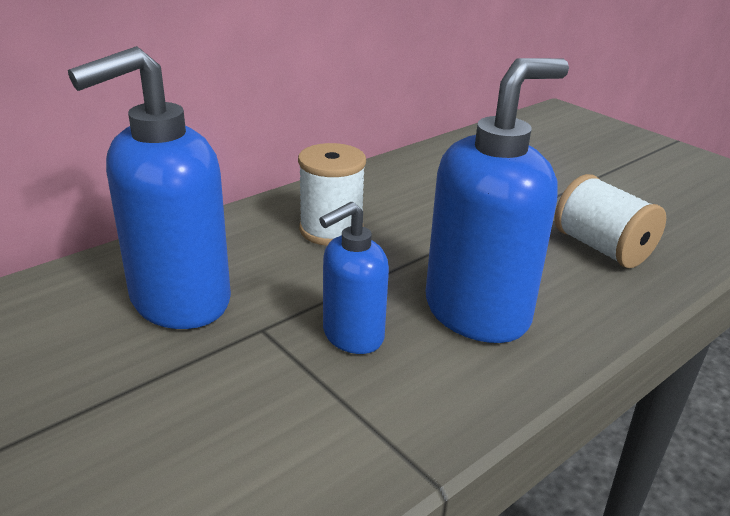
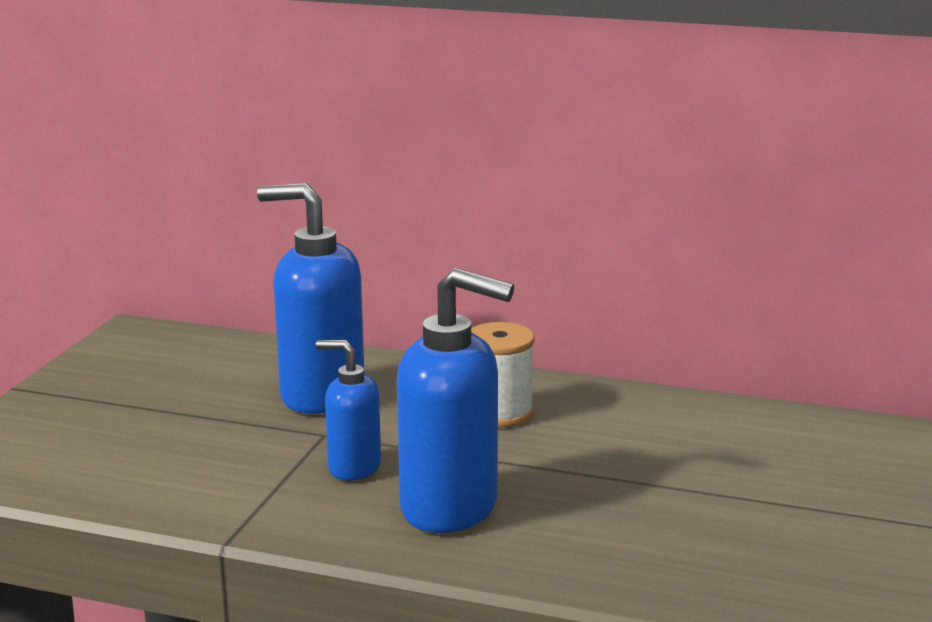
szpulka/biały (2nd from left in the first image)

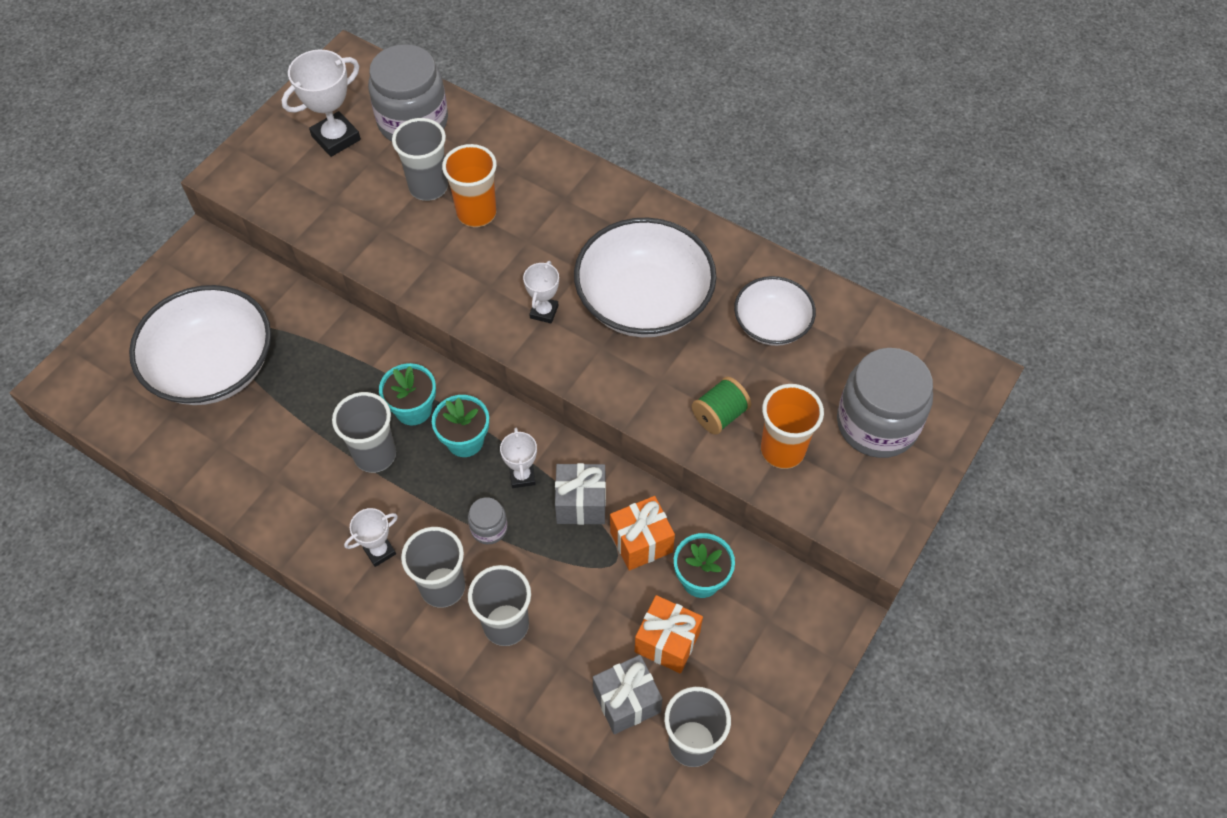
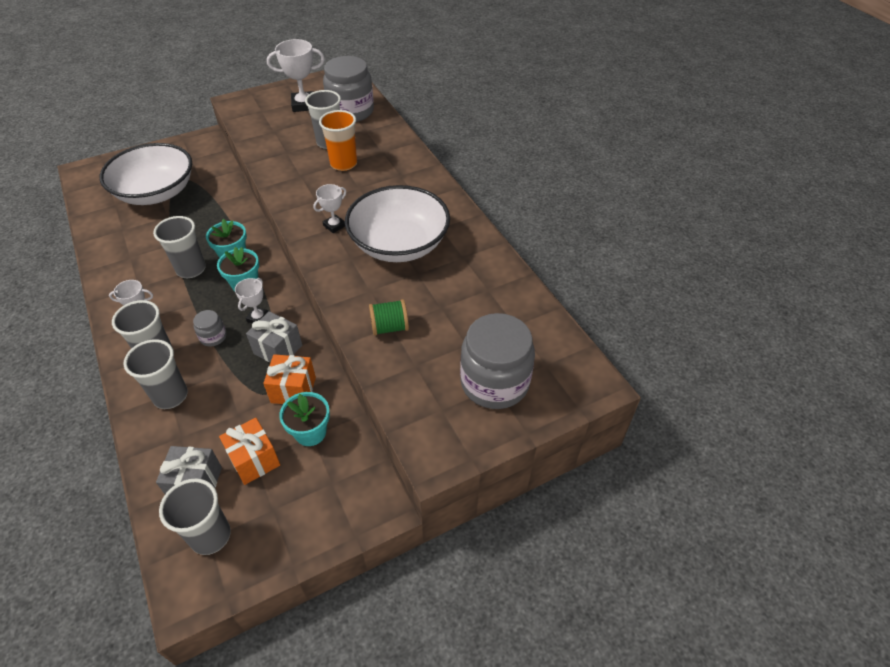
miska/biały (3rd from left in the first image)
szklanka/pomarańczowy (2nd from left in the first image)

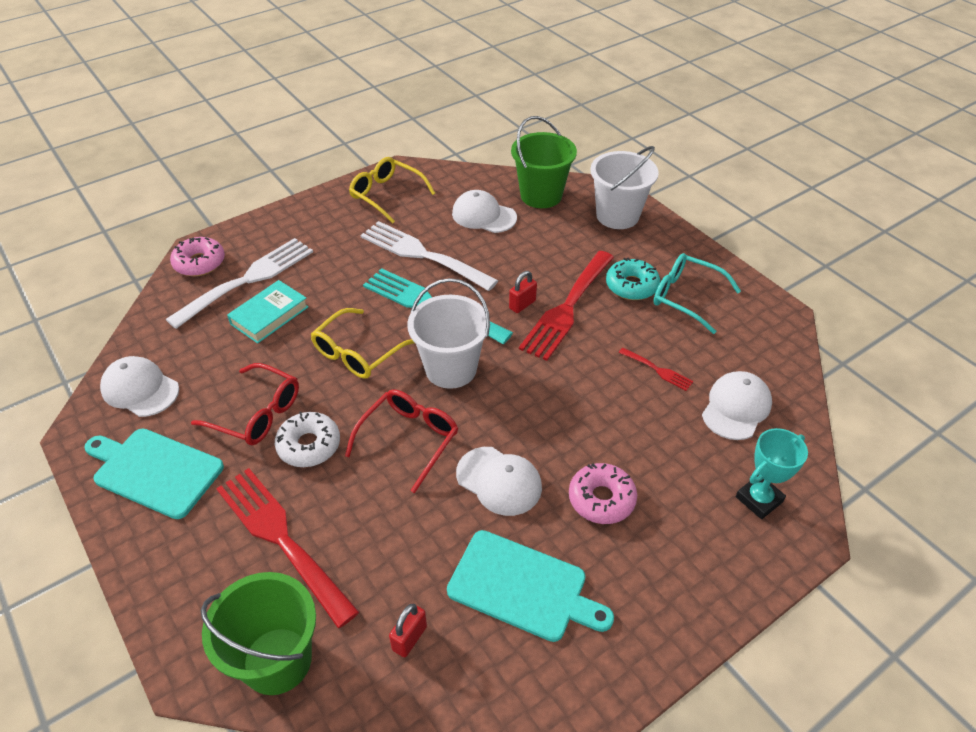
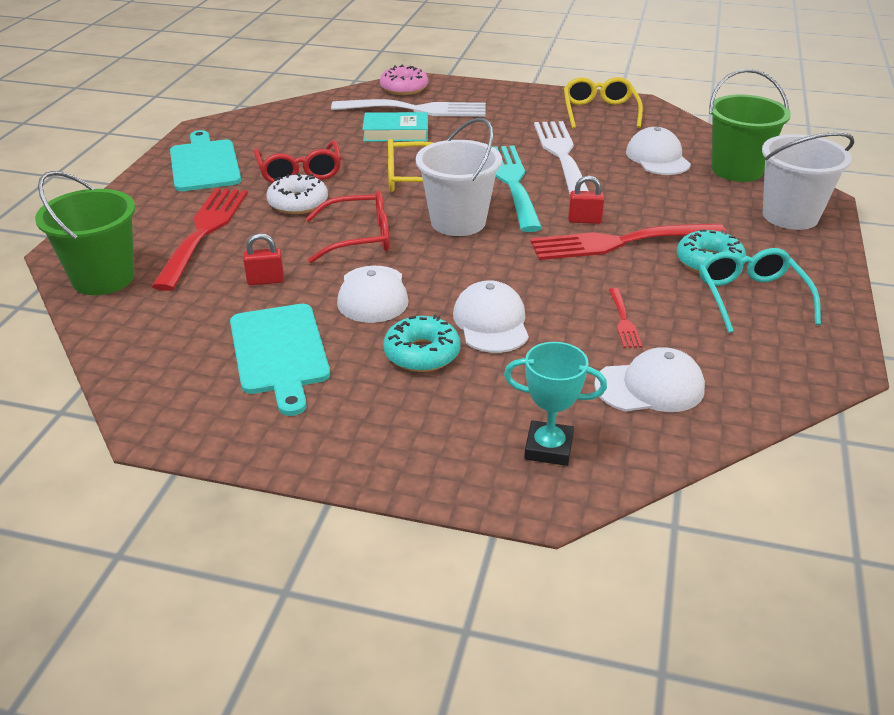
czapka/biały (2nd from left)
kłódka/czerwony (1st from left)
donut/turkusowy (1st from left)

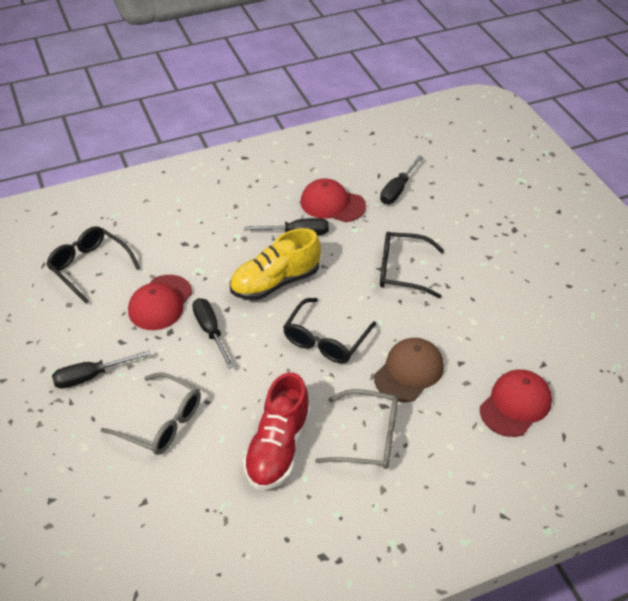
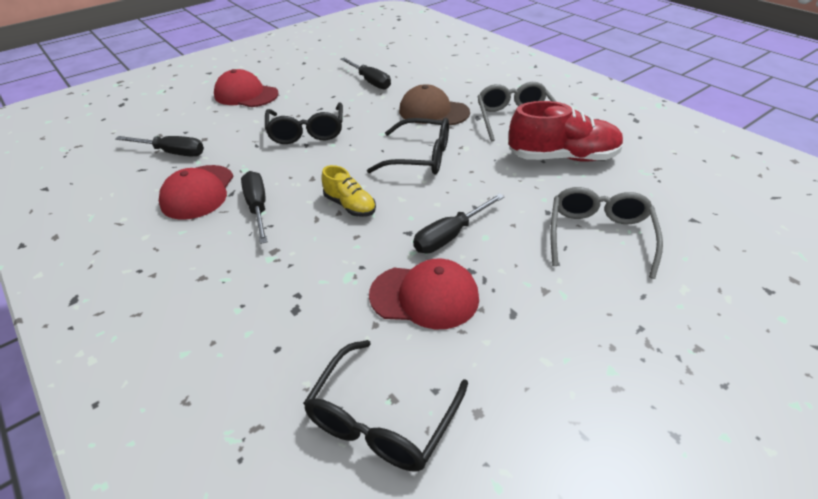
śrubokręt/czarny (3rd from left)
but/żółty
czapka/czerwony (2nd from left)

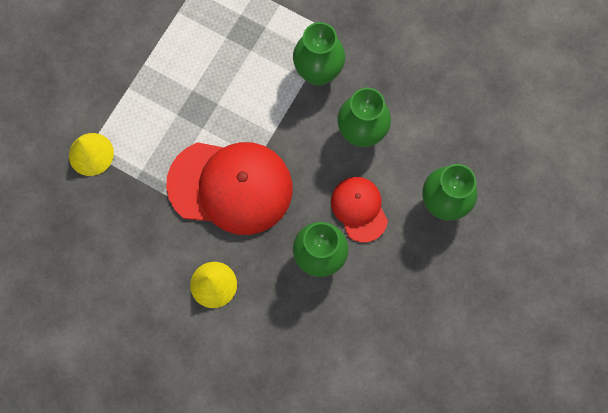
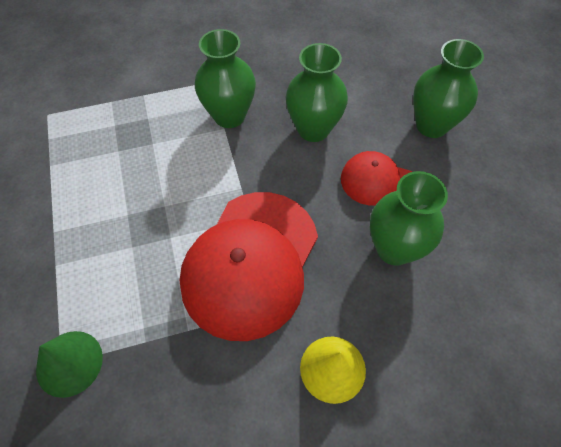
stożek/zielony
czapka/czerwony (1st from left)

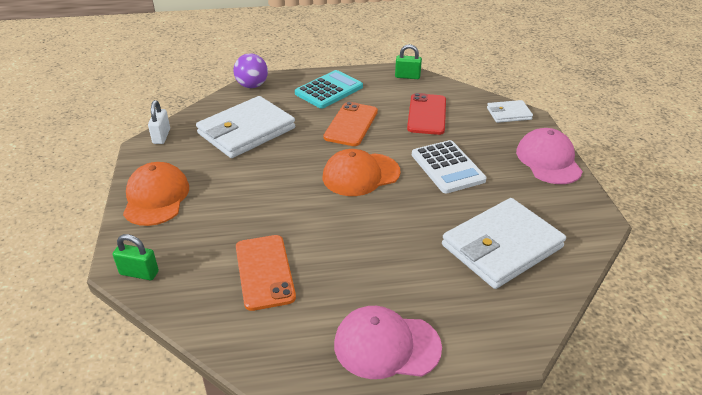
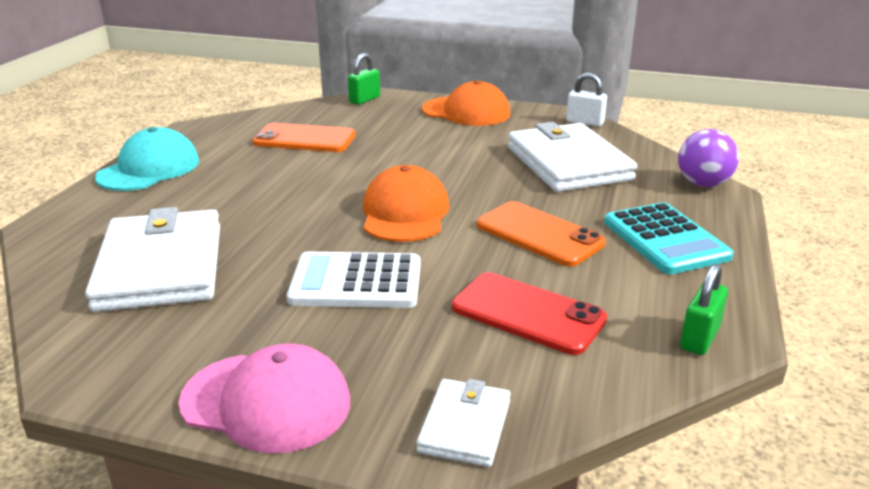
czapka/turkusowy

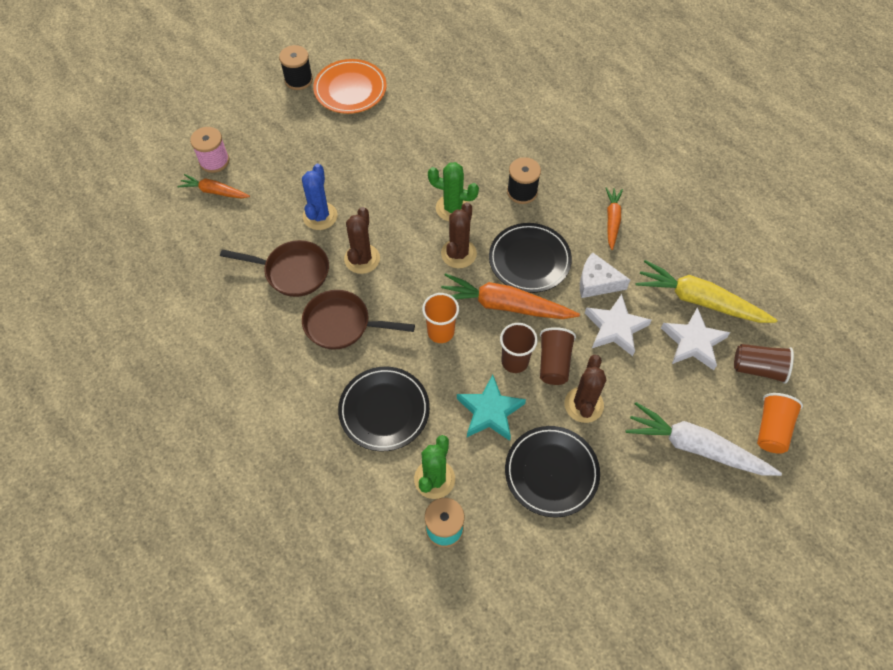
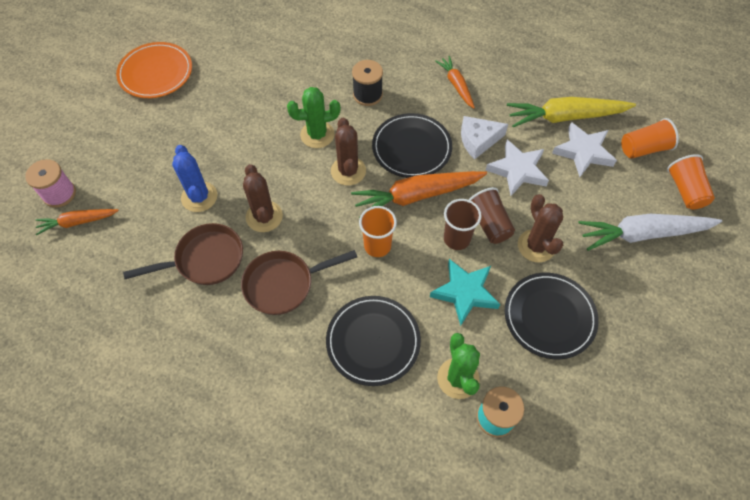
szpulka/czarny (1st from left in the first image)
szklanka/pomarańczowy (2nd from left)

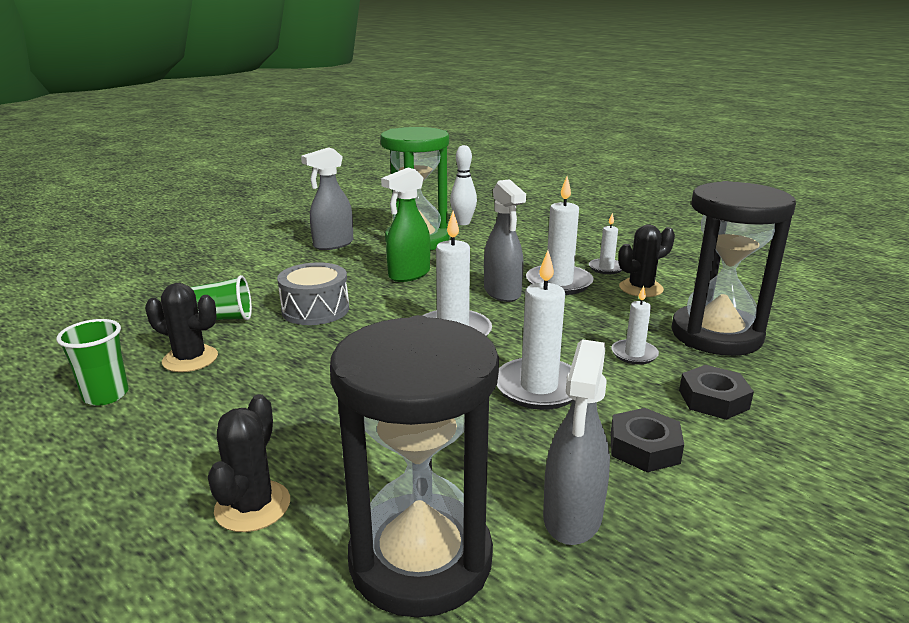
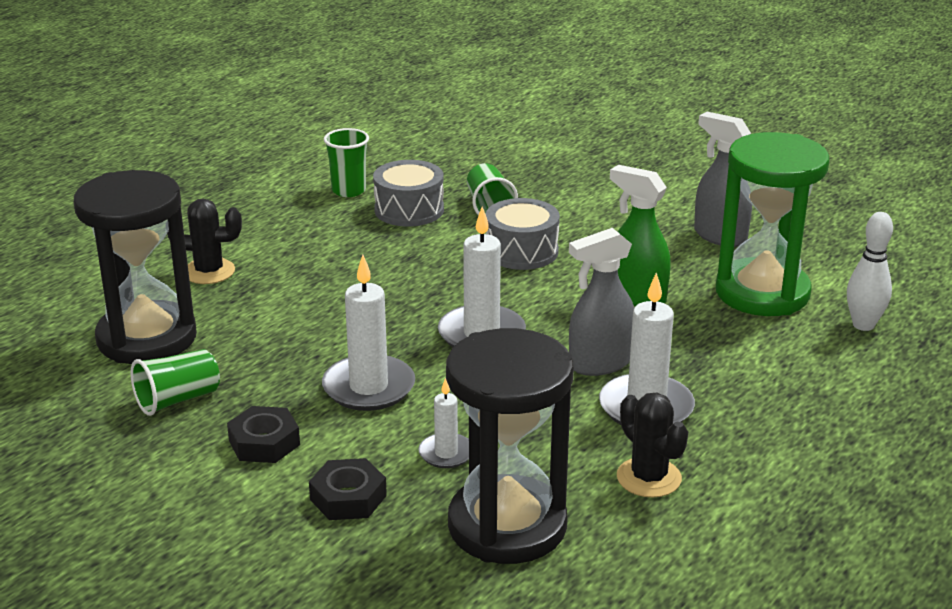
bęben/szary (1st from left)
szklanka/zielony (1st from left)
świeca/biały (4th from left in the first image)

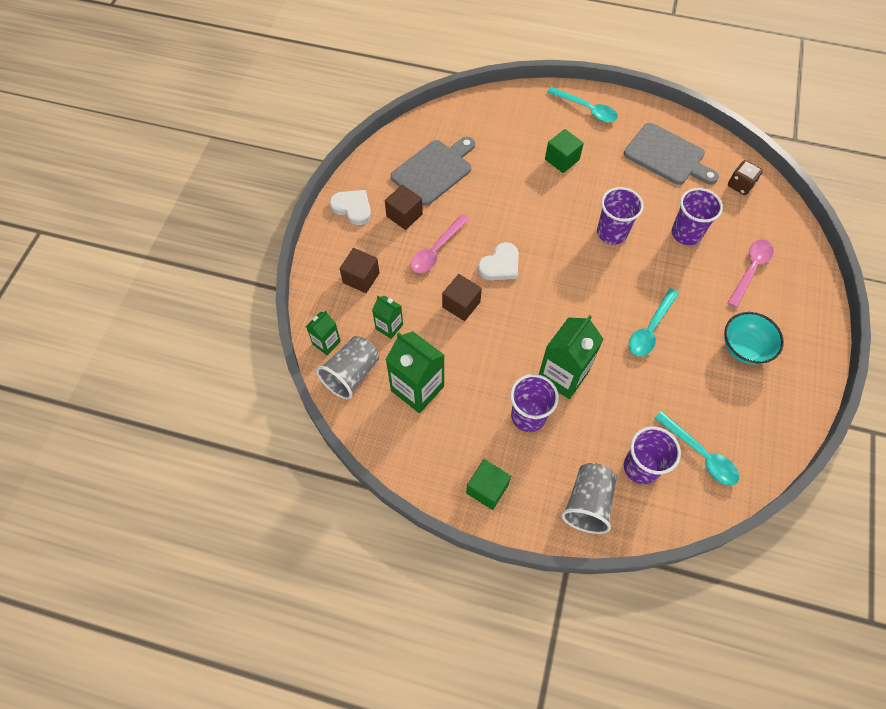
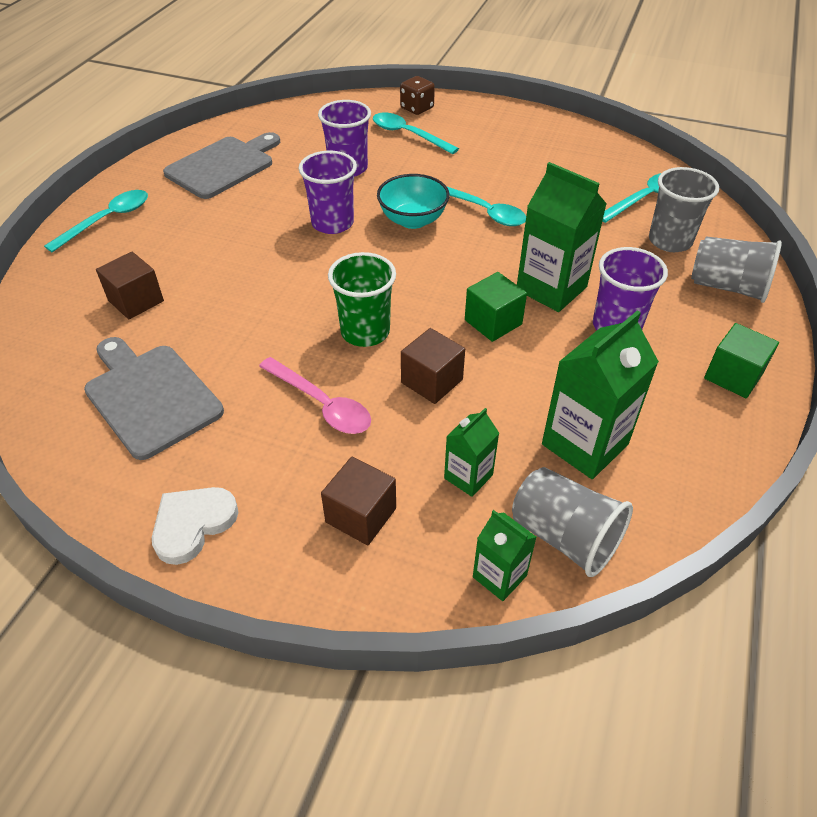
sześcian/brązowy (1st from left)
szklanka/zielony
sześcian/zielony (1st from left)
szklanka/szary (2nd from left)
miska/turkusowy
łyżka/turkusowy (2nd from left)
kostka do gry/brązowy

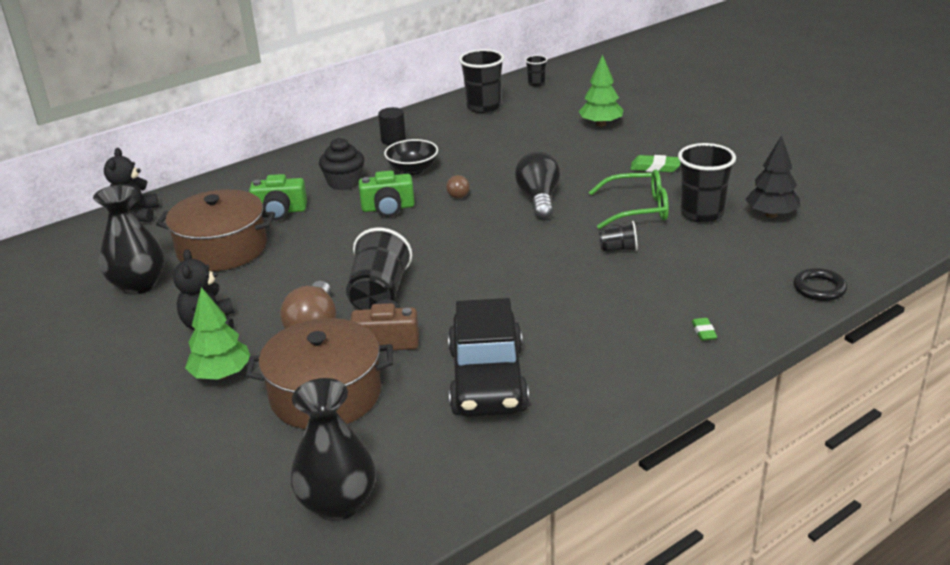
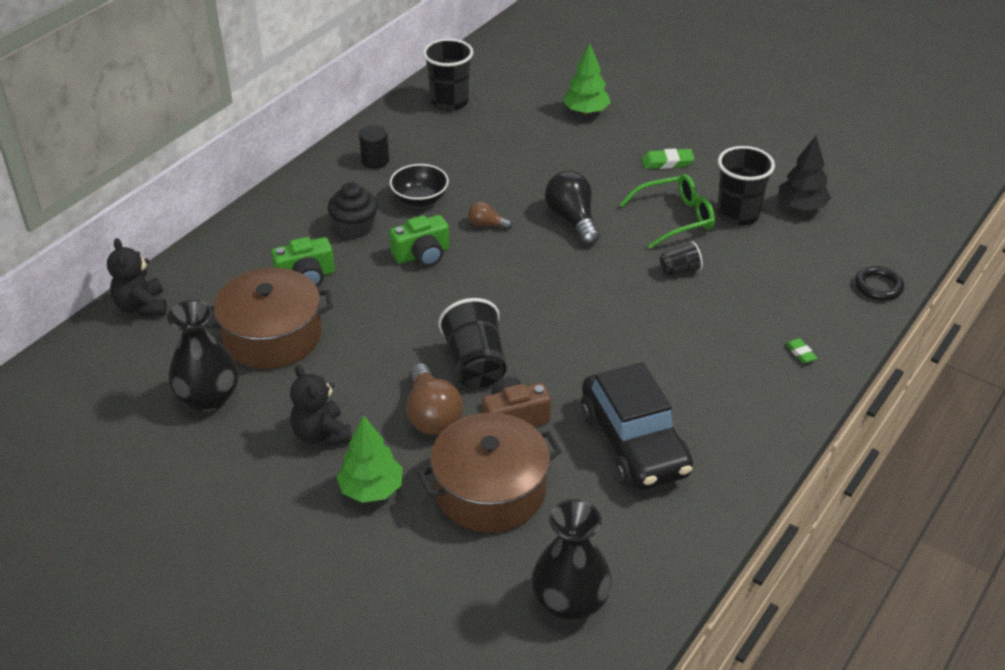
żarówka/brązowy (2nd from left)
szklanka/czarny (3rd from left in the first image)

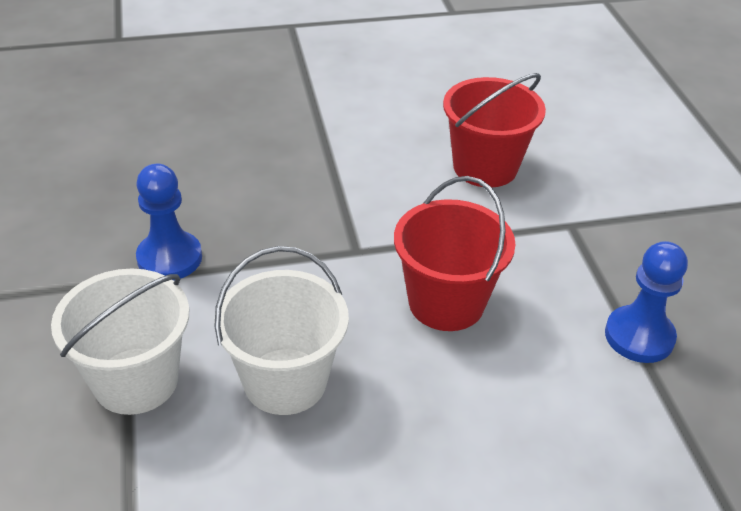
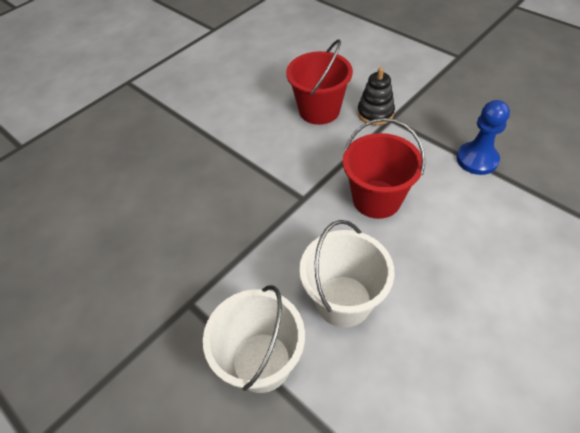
pionek/niebieski (1st from left in the first image)
zabawka nakładanka/czarny

